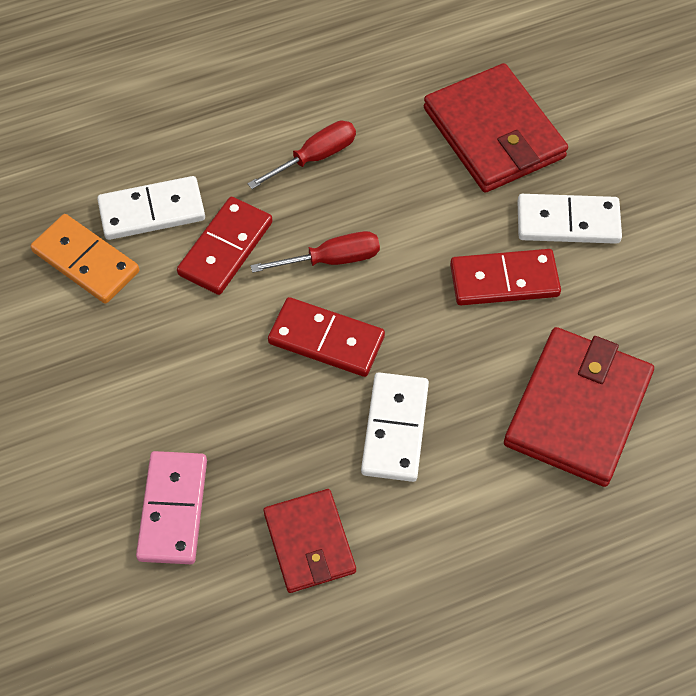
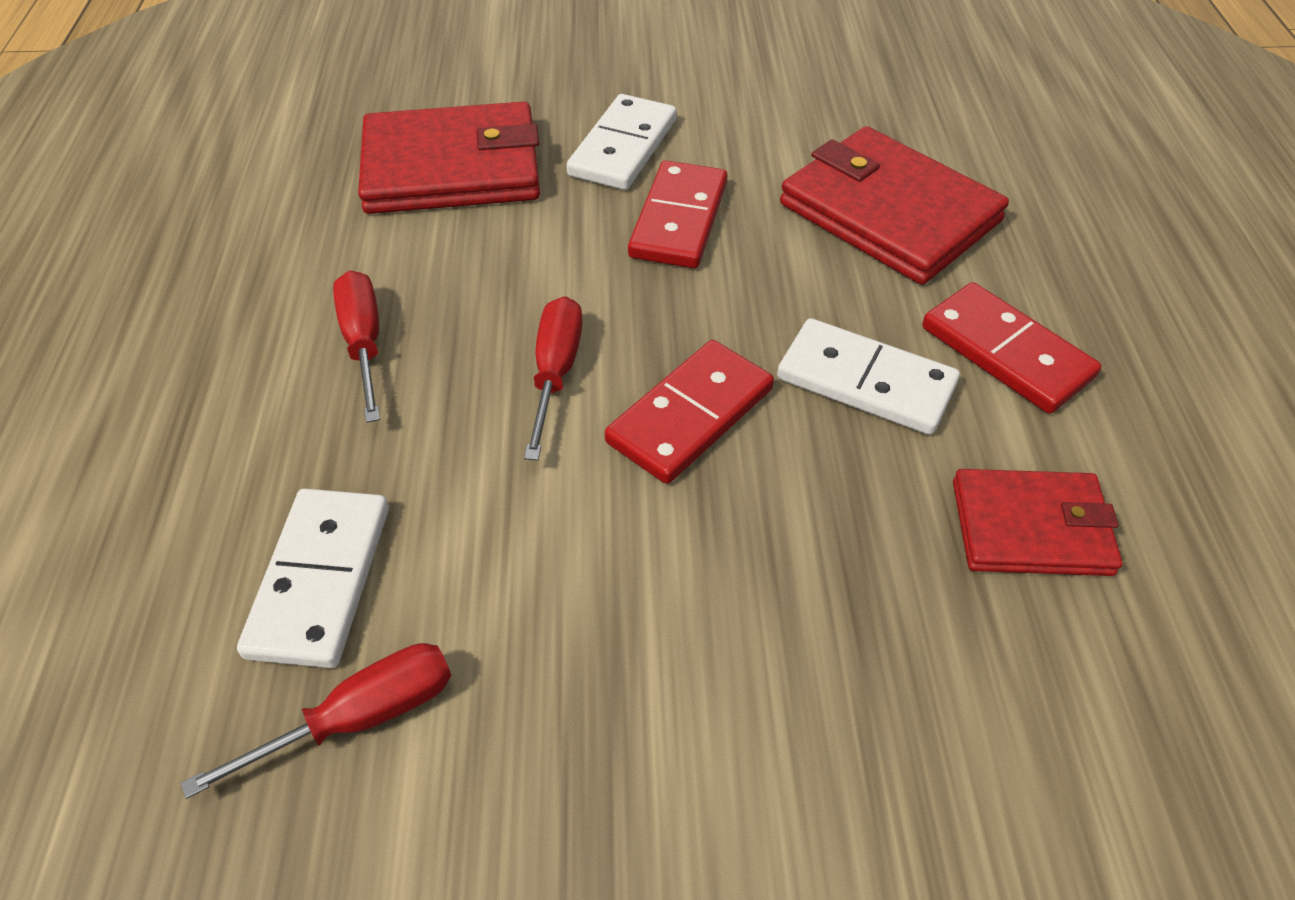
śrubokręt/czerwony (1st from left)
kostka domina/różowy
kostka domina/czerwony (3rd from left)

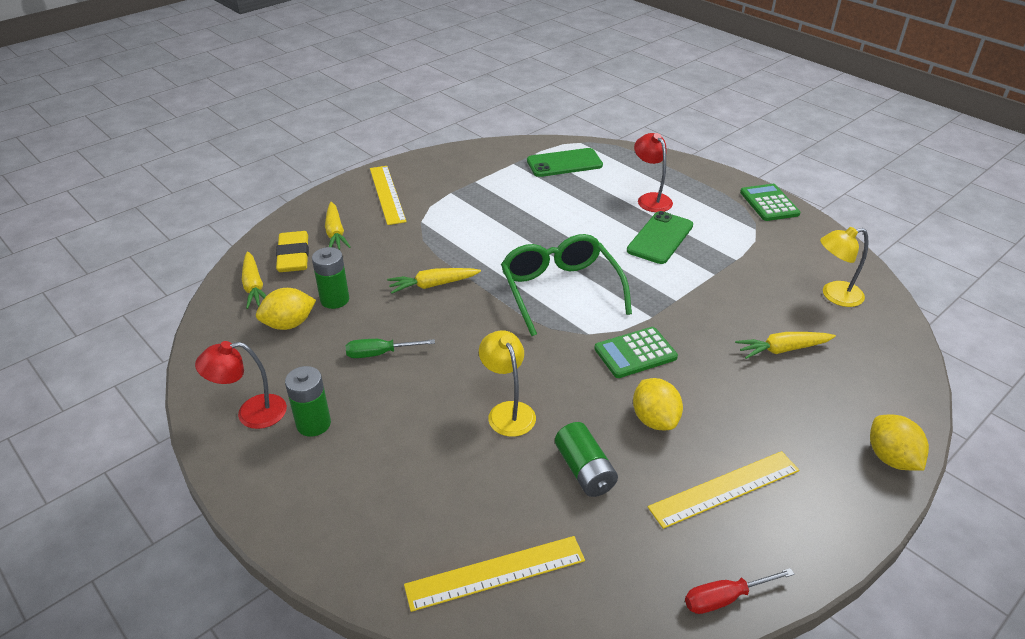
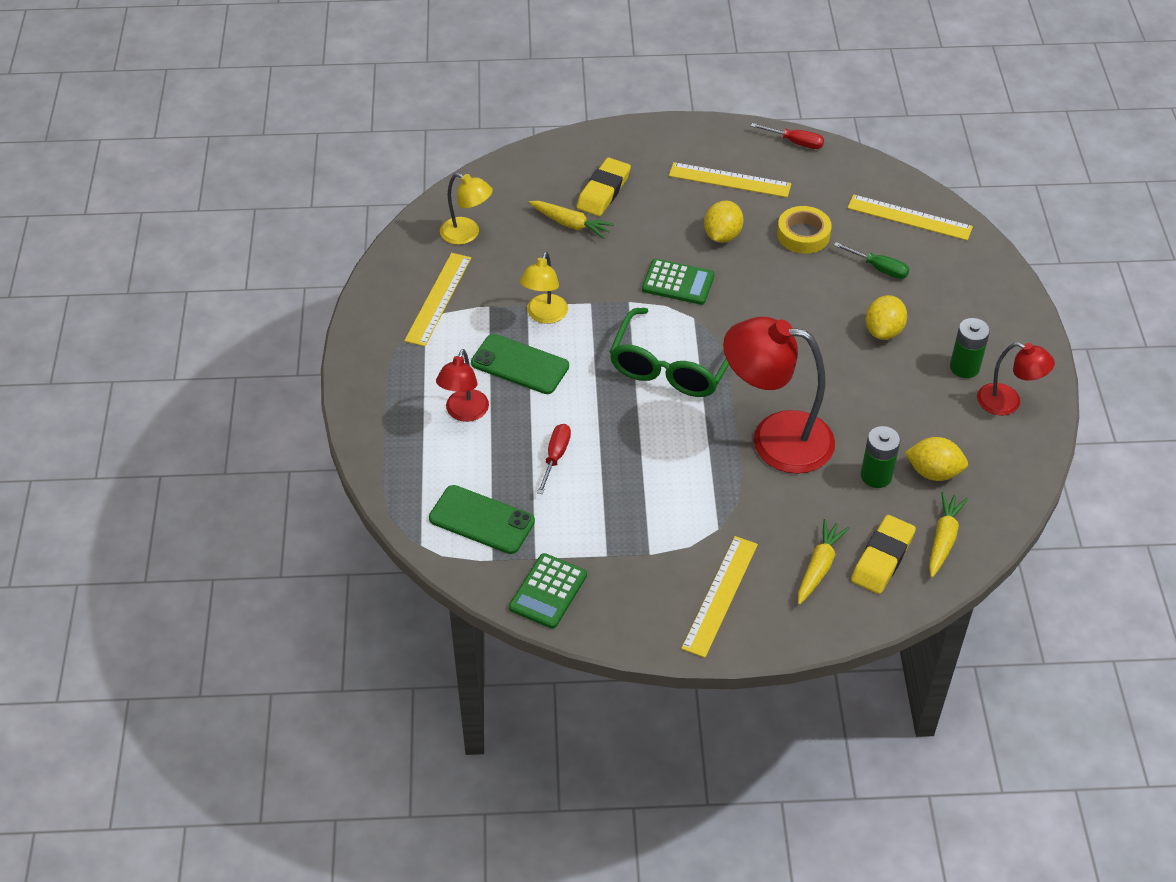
śrubokręt/zielony
lampka/czerwony (2nd from left)
lampka/żółty (2nd from left)
taśma klejąca/żółty
telefon/zielony (2nd from left)
kalkulator/zielony (1st from left)
cytryna/żółty (2nd from left)
linijka/żółty (1st from left)
śrubokręt/czerwony (1st from left)
gumka do mazania/żółty (1st from left)

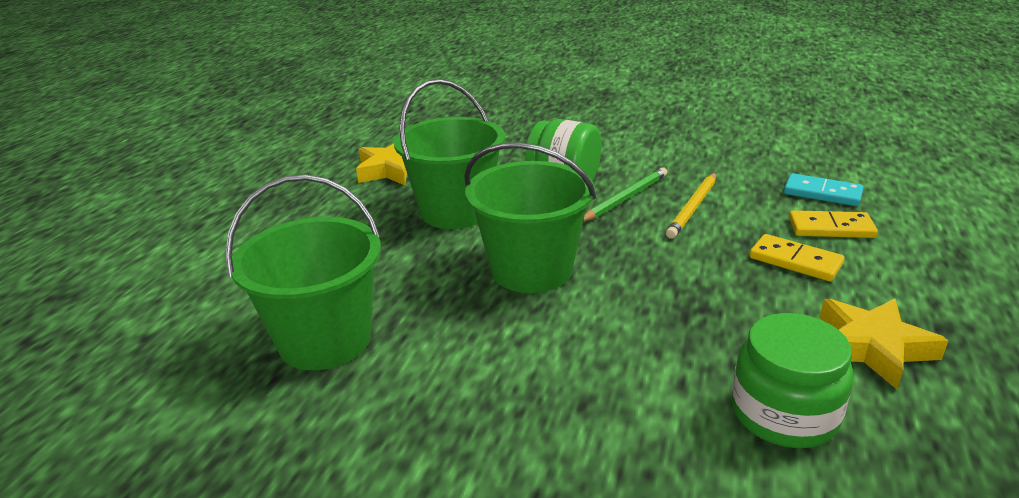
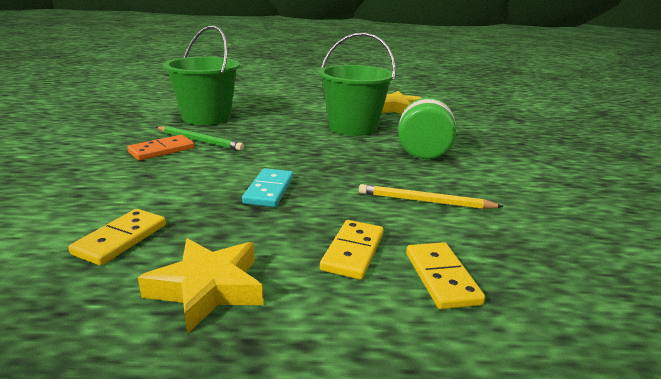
wiadro/zielony (3rd from left in the first image)
ołówek/zielony
kostka domina/żółty (1st from left)
kostka domina/turkusowy
kostka domina/pomarańczowy

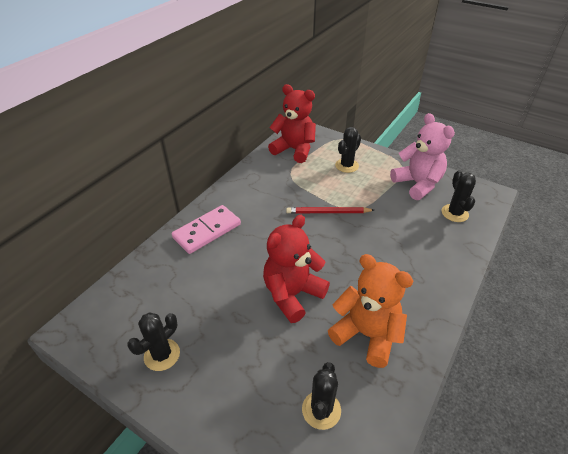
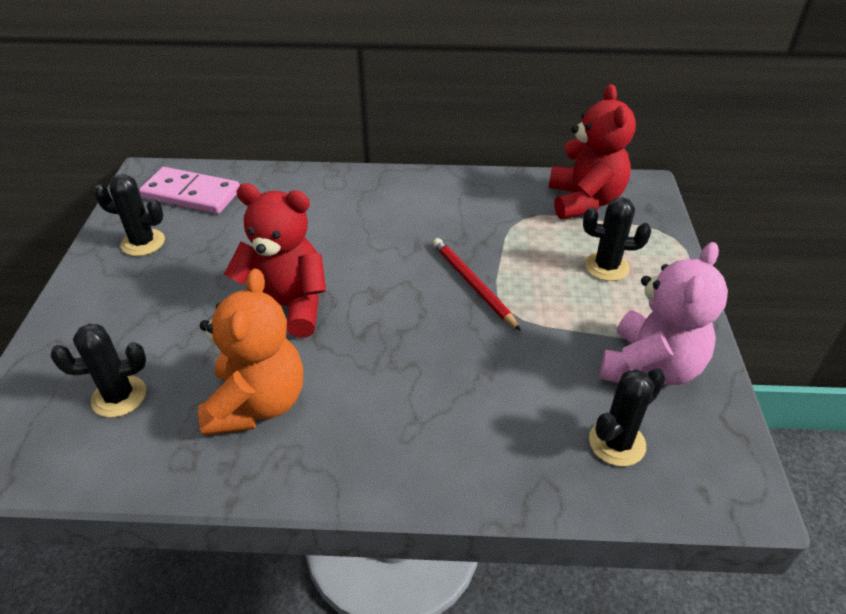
kostka domina/różowy

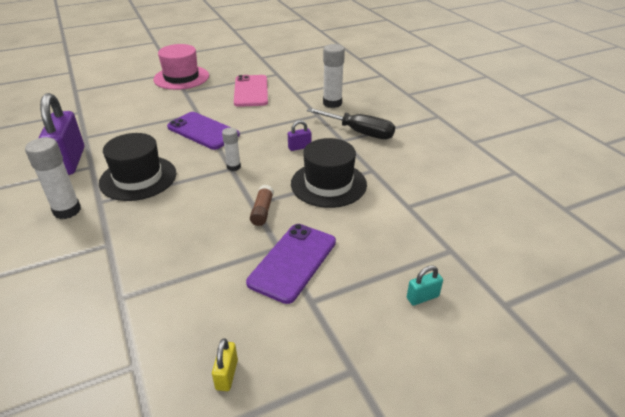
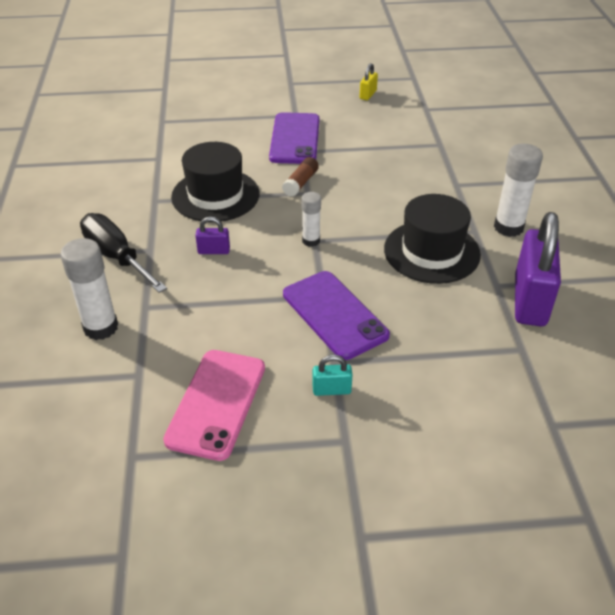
kapelusz/różowy
telefon/fioletowy (1st from left)
kłódka/turkusowy

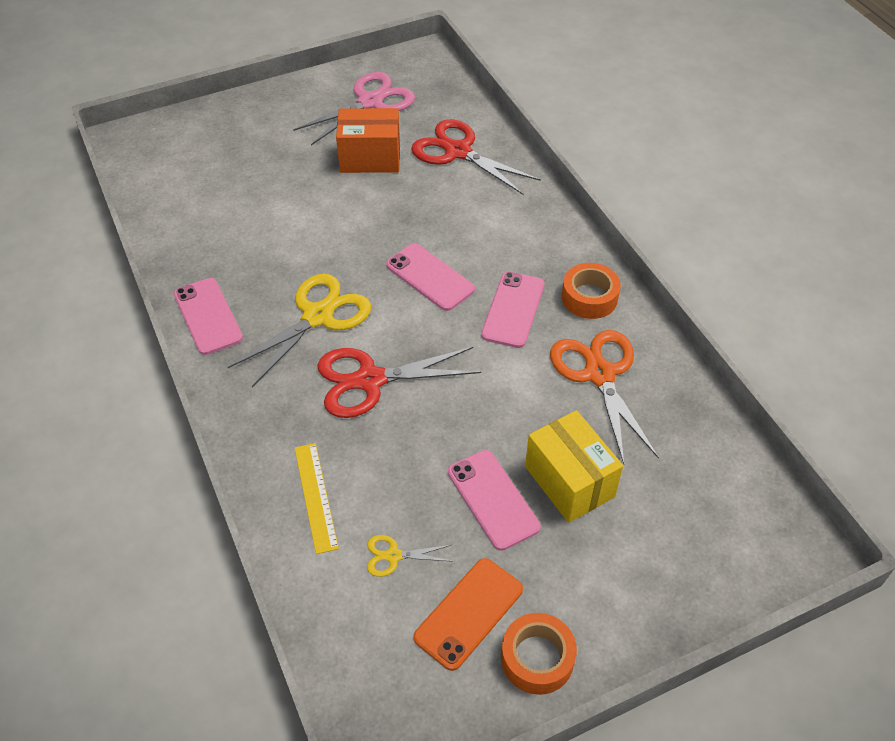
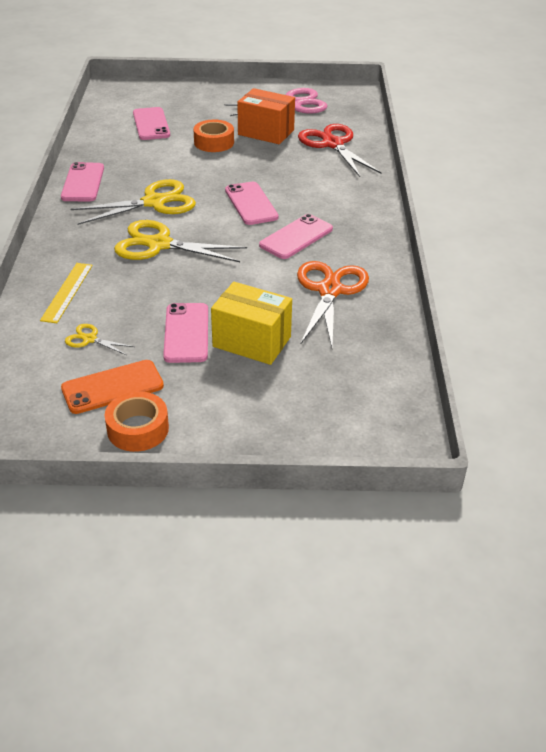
nożyczki/żółty (3rd from left)
pudełko/żółty
taśma klejąca/pomarańczowy (2nd from left)
telefon/różowy (2nd from left)

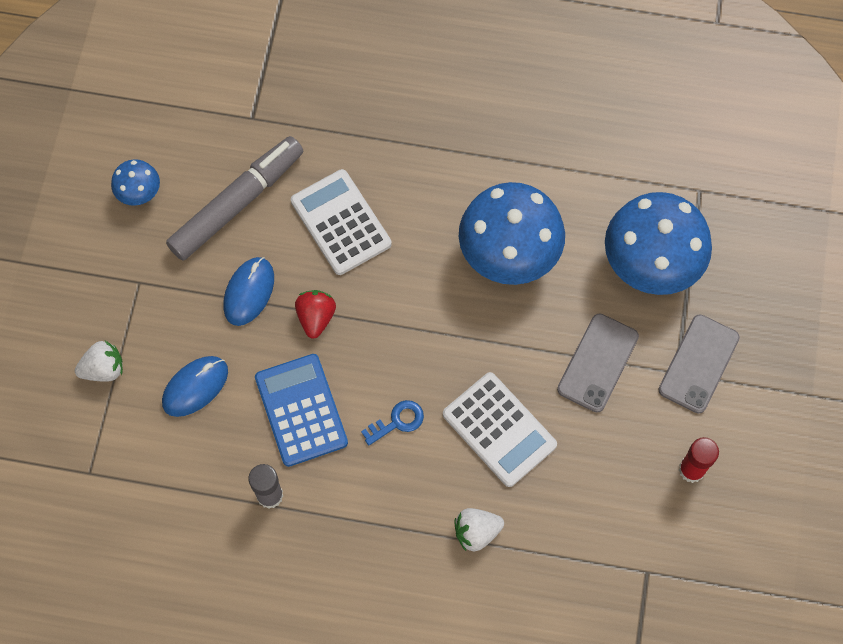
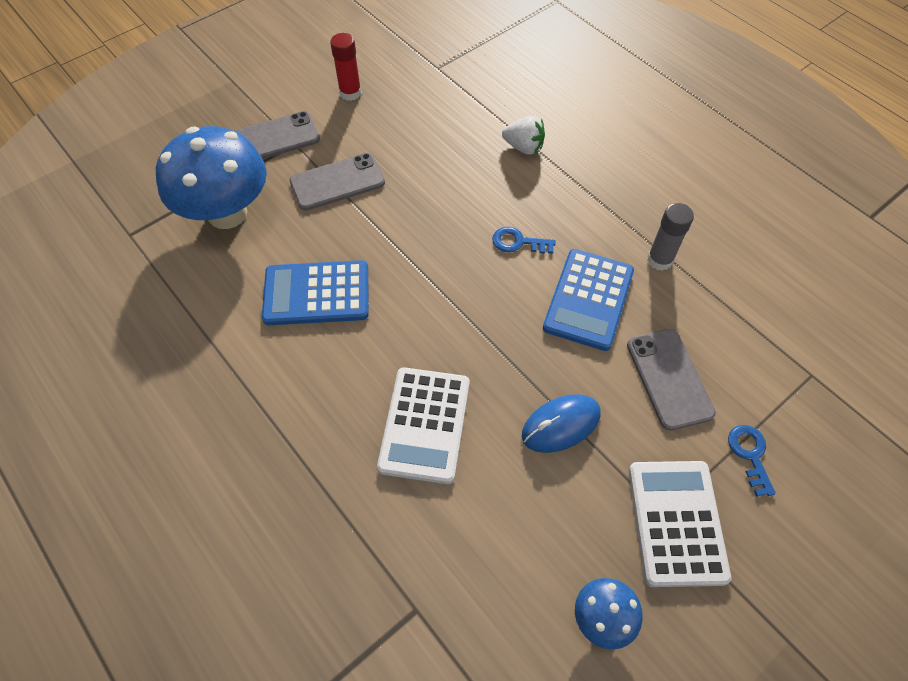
klucz/niebieski (2nd from left)
telefon/szary (3rd from left)
flamaster/szary
truskawka/czerwony
kalkulator/biały (2nd from left)
kalkulator/niebieski (1st from left)

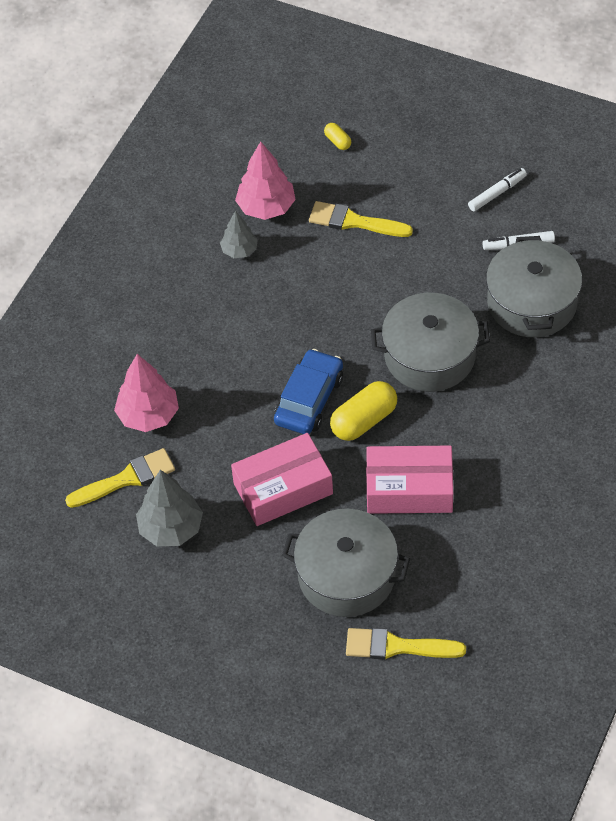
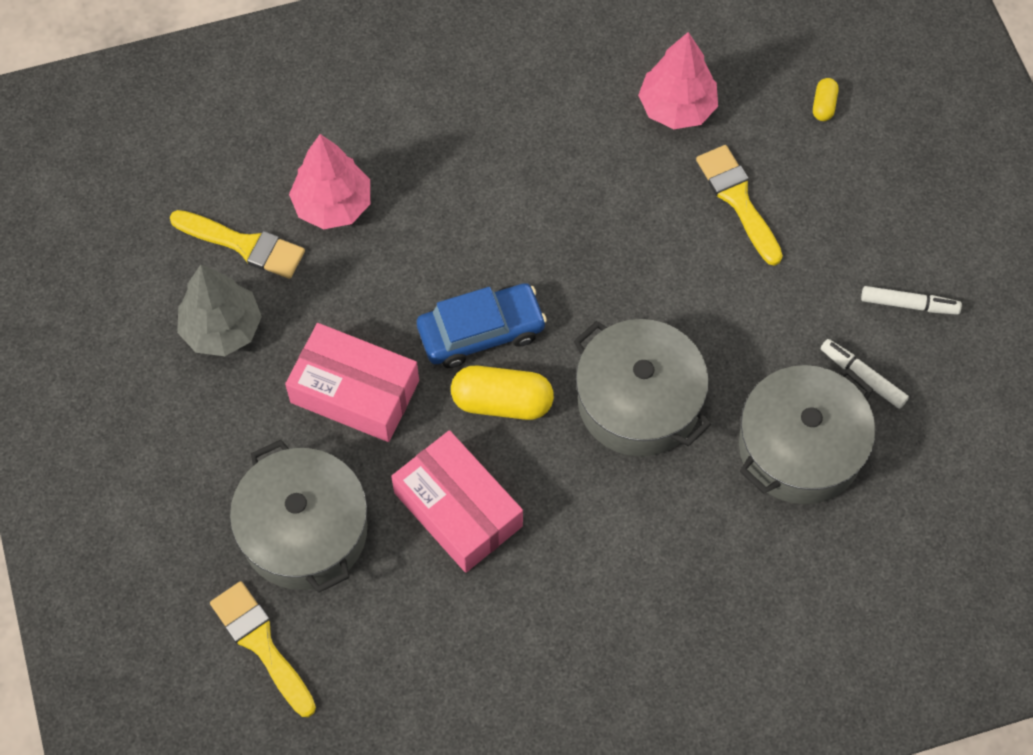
drzewko/szary (2nd from left in the first image)

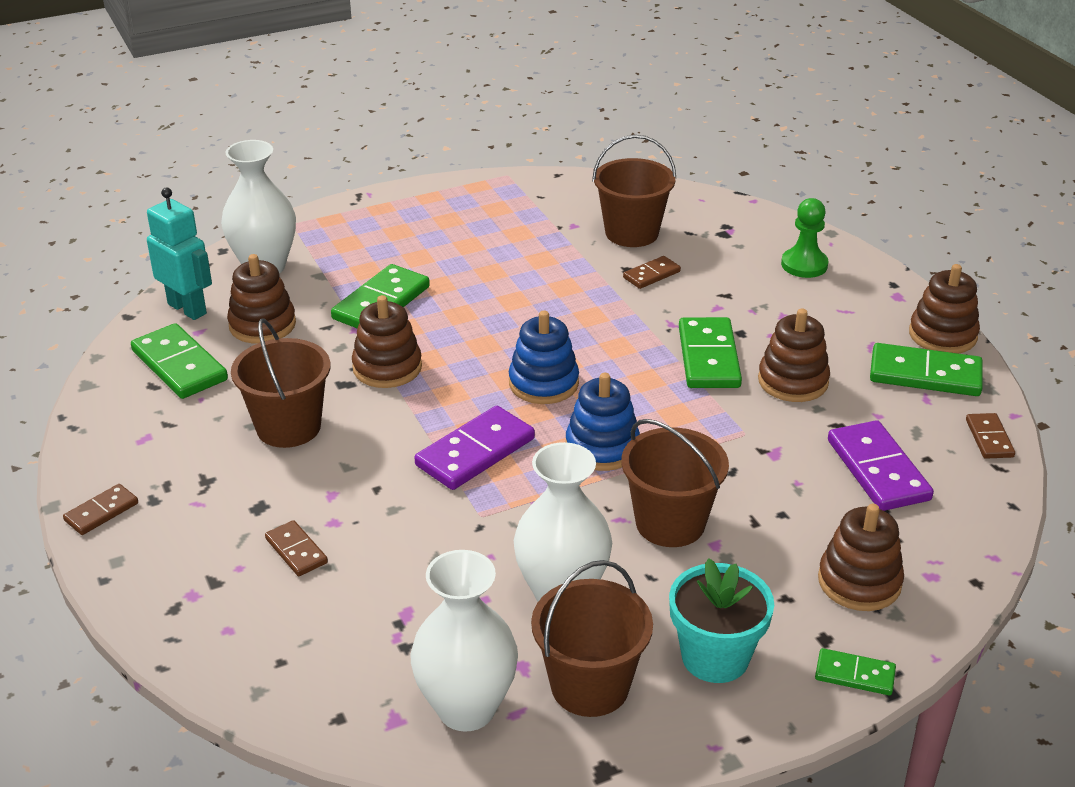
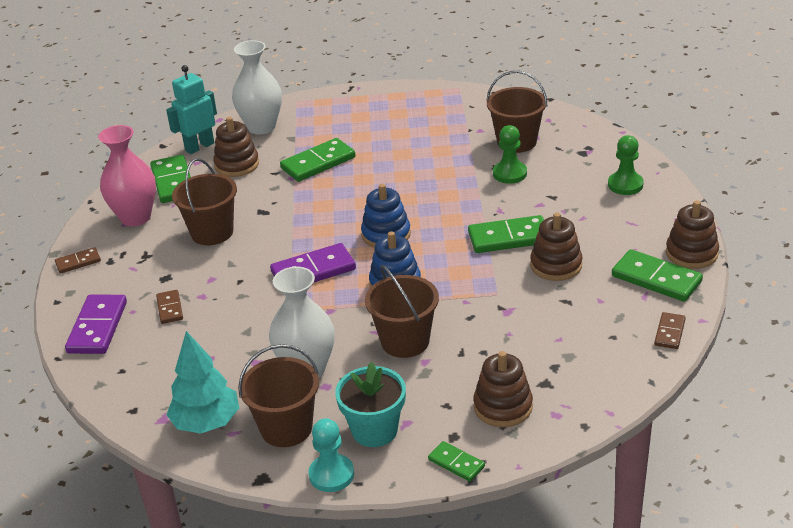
robot/turkusowy
zabawka nakładanka/brązowy (2nd from left in the first image)
drzewko/turkusowy
pionek/zielony (1st from left)
kostka domina/zielony (4th from left)
kostka domina/fioletowy (1st from left)
wazon/różowy
pionek/turkusowy

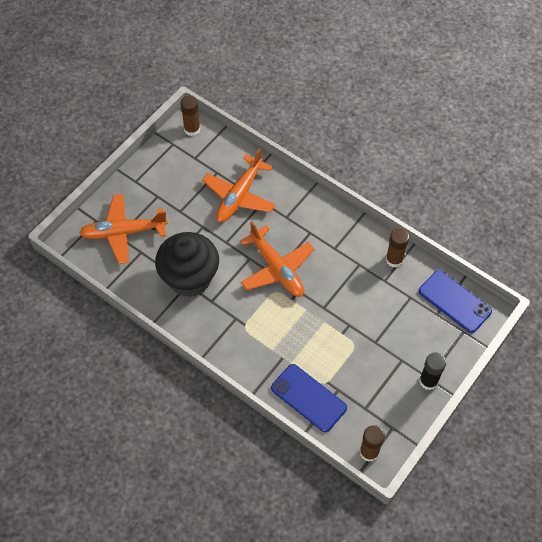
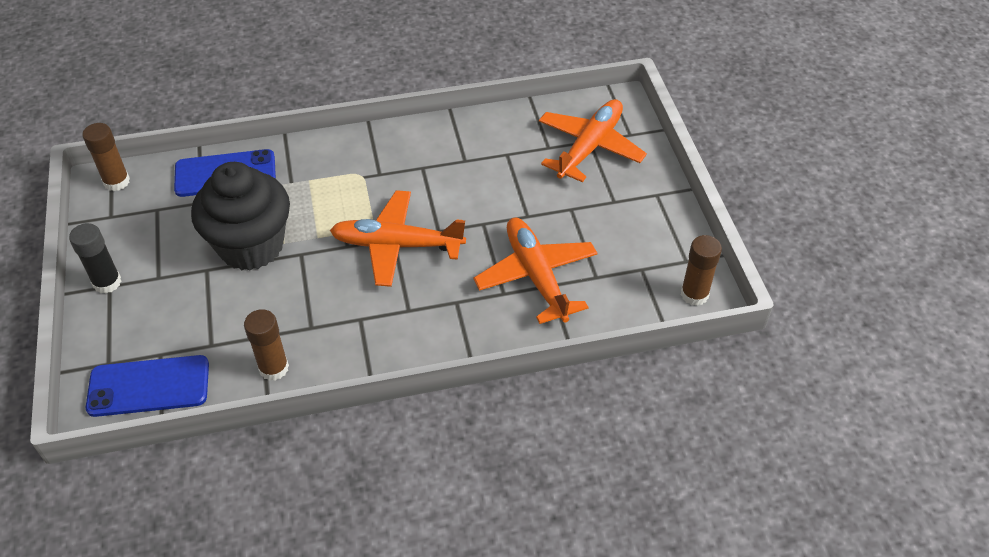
muffinka/czarny

